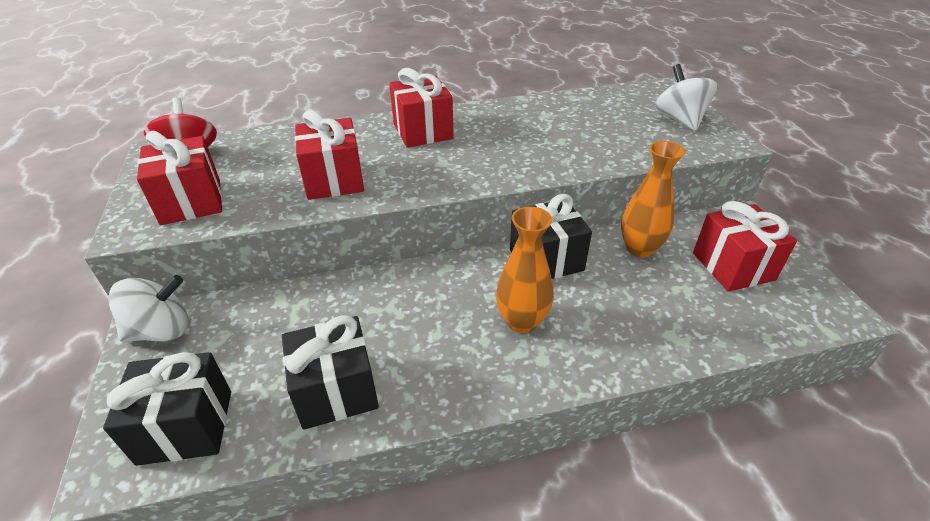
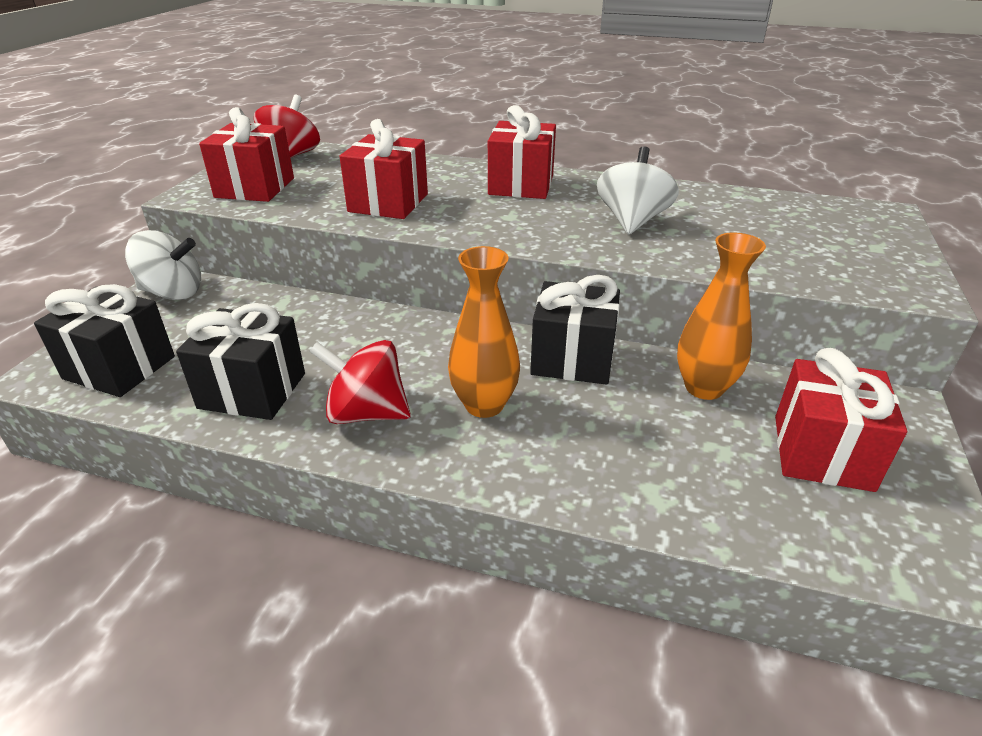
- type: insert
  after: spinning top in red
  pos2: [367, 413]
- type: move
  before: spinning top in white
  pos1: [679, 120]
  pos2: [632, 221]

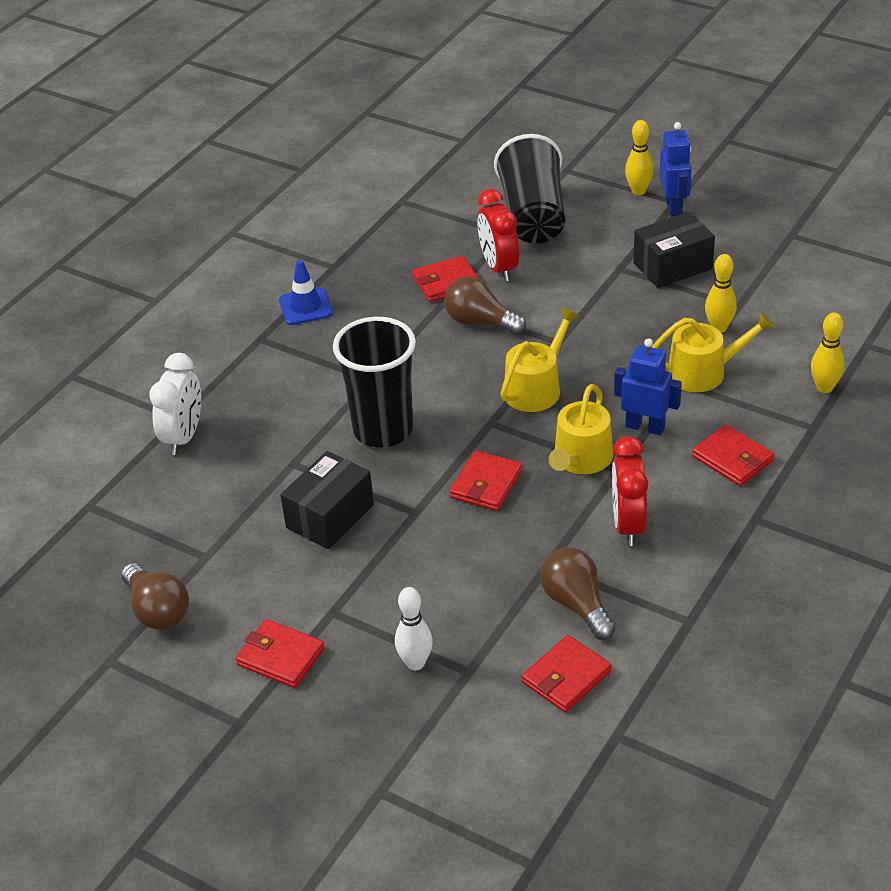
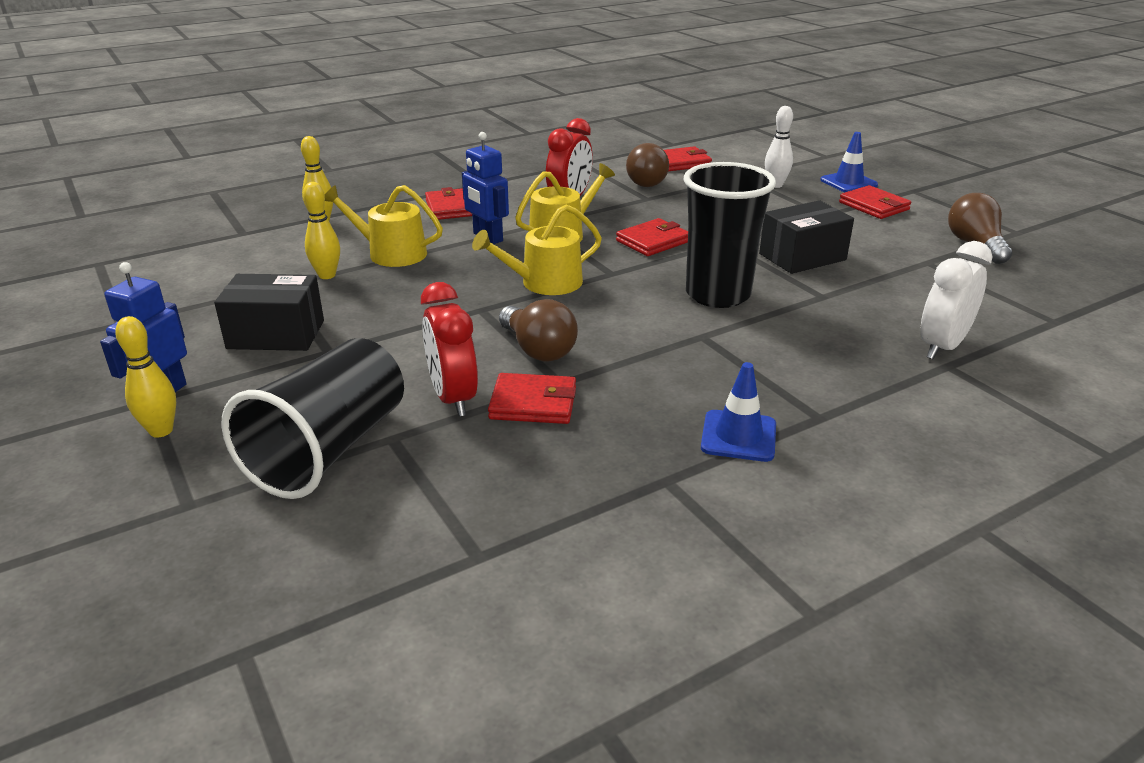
- type: insert
  after: traffic cone in blue
  pos2: [848, 183]
- type: rotate
  before: bedside clock in red
  pos1: [499, 267]
  pos2: [453, 398]
  turn: 150

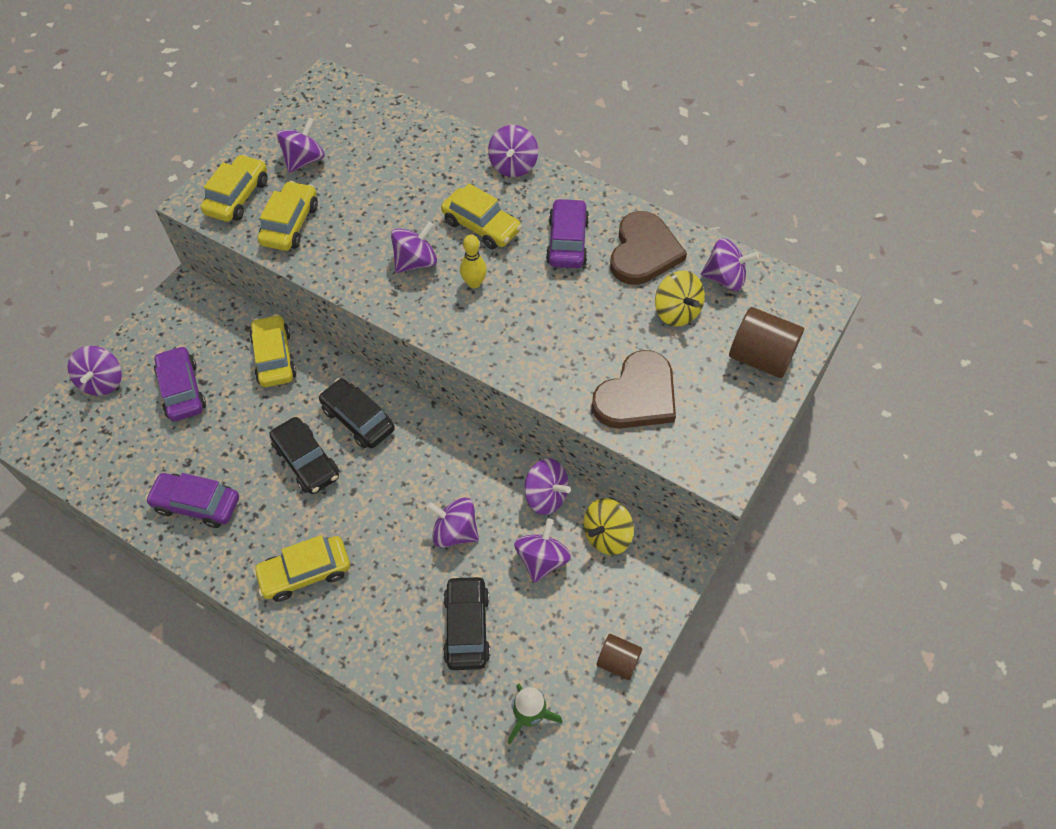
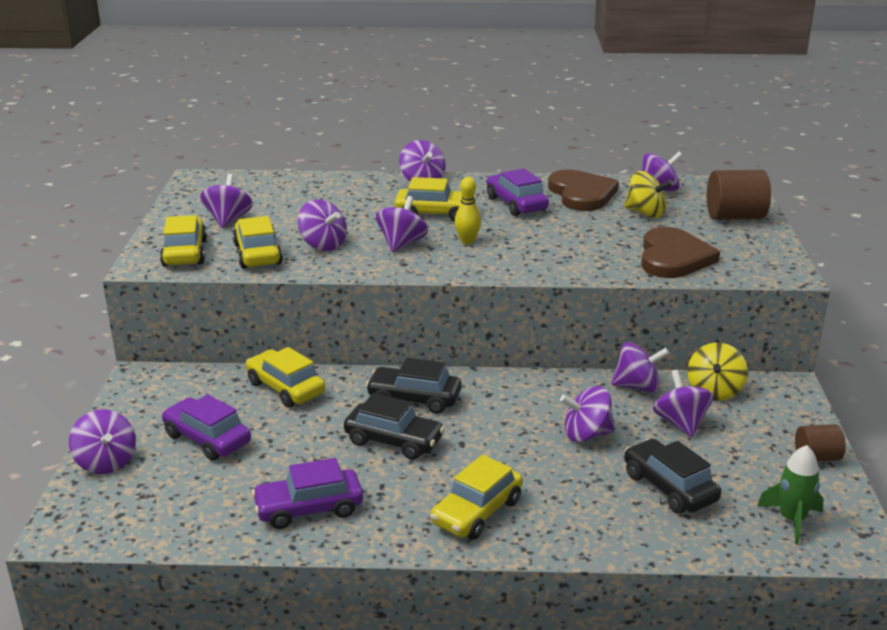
- type: insert
  after: spinning top in purple
  pos2: [323, 245]

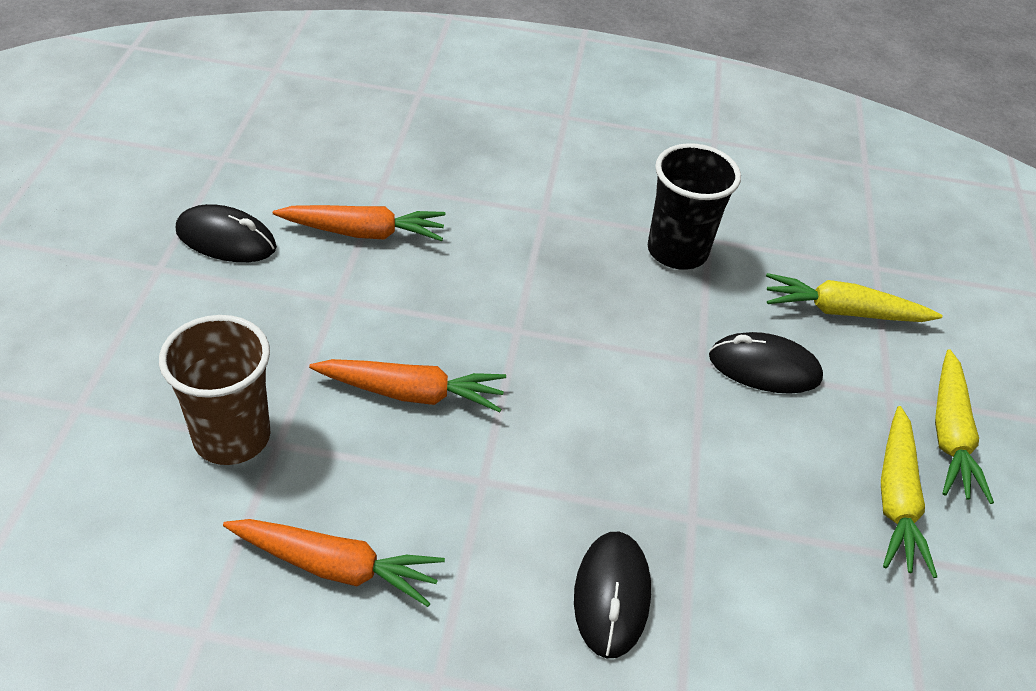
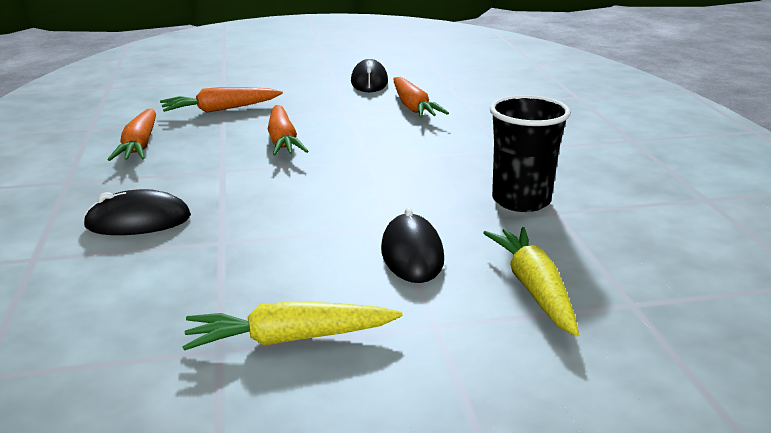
- type: delete
  before: root vegetable in bright yellow
  pos1: [949, 435]
- type: replace
  before: tumbler in russet
  after: root vegetable in orange
  pos1: [232, 437]
  pos2: [220, 109]

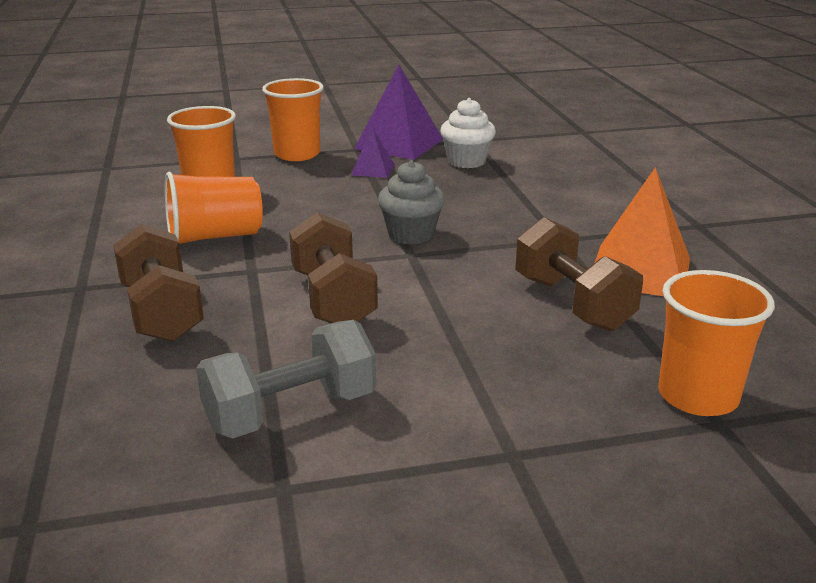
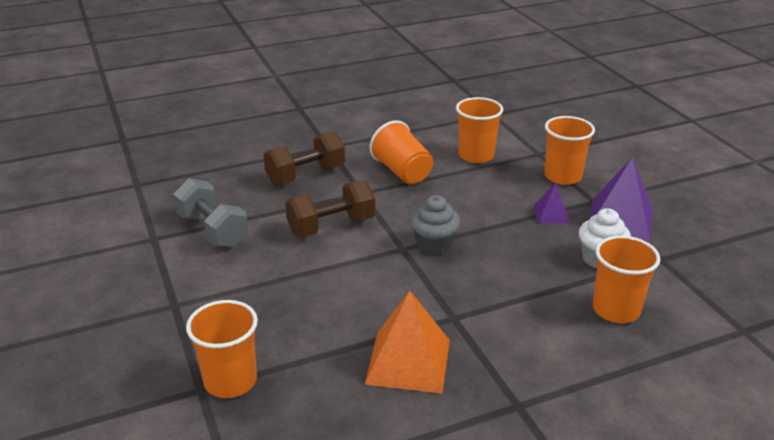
- type: delete
  before: hand weight in russet
  pos1: [572, 303]
- type: insert
  after: tumbler in orange
  pos2: [616, 310]

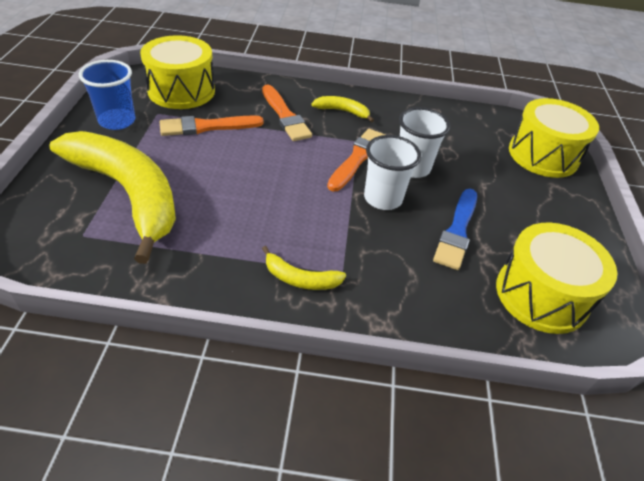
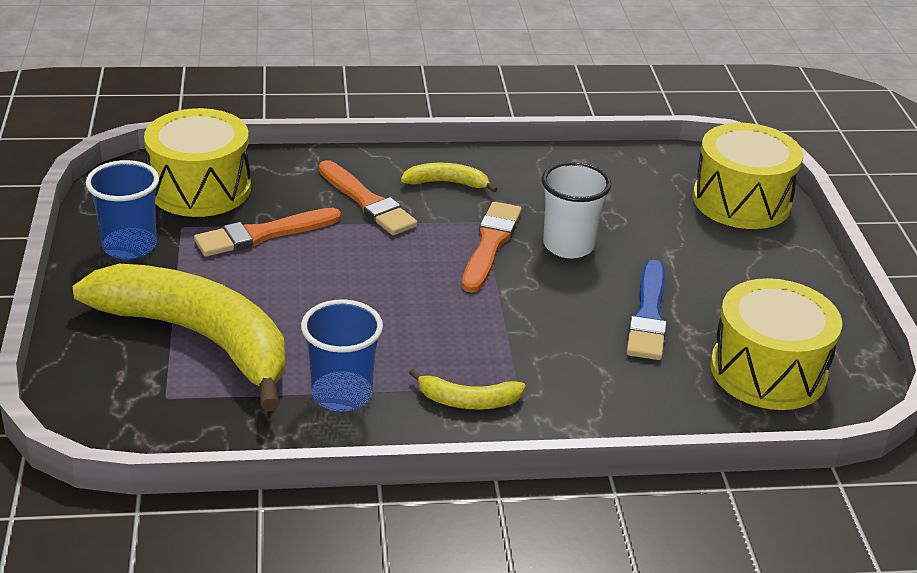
- type: delete
  before: tumbler in white
  pos1: [383, 198]
- type: insert
  after: tumbler in blue
  pos2: [341, 394]

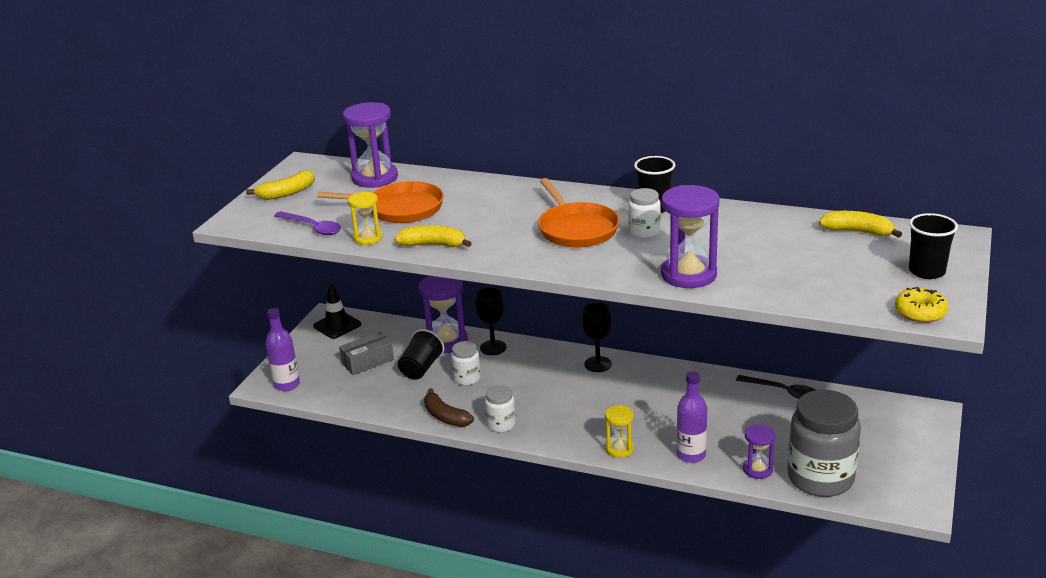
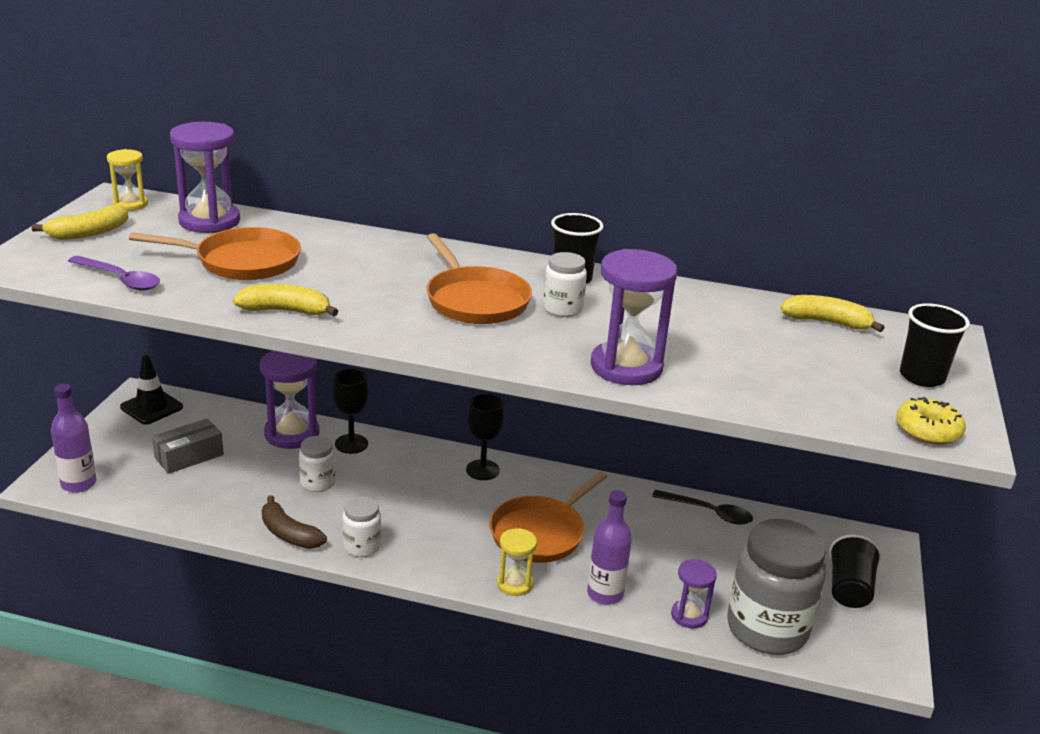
- type: insert
  after: pan in orange
  pos2: [540, 533]
- type: move
  before: hourglass in bright yellow
  pos1: [368, 238]
  pos2: [130, 204]
- type: move
  before: tumbler in black
  pos1: [421, 368]
  pos2: [849, 589]

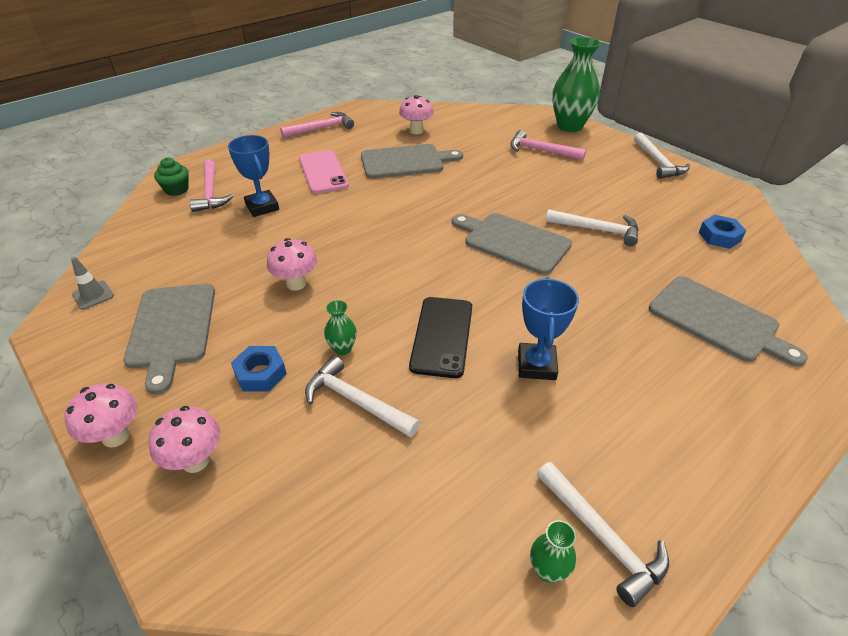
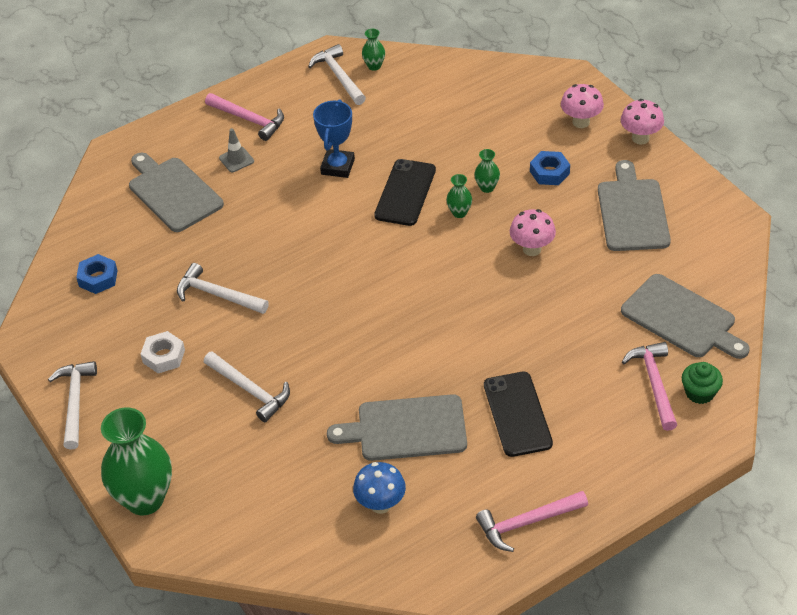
- type: delete
  before: trophy in blue
  pos1: [262, 207]
- type: insert
  after: hex nut in white
  pos2: [163, 356]
- type: insert
  after: tall vase in green
  pos2: [459, 213]
- type: move
  before: traffic cone in ash-grey
  pos1: [93, 295]
  pos2: [236, 159]
- type: move
  before: claw hammer in white
  pos1: [356, 401]
  pos2: [250, 390]
- type: move
  before: chopping board in ash-grey
  pos1: [513, 242]
  pos2: [682, 318]
- type: move
  before: claw hammer in rosy
  pos1: [541, 150]
  pos2: [249, 120]
- type: recolor
  before: mobile phone in rosy
  after: mobile phone in black
  pos1: [323, 172]
  pos2: [517, 414]
- type: recolor
  before: mushroom in rosy
  after: mushroom in blue
  pos1: [416, 131]
  pos2: [380, 504]

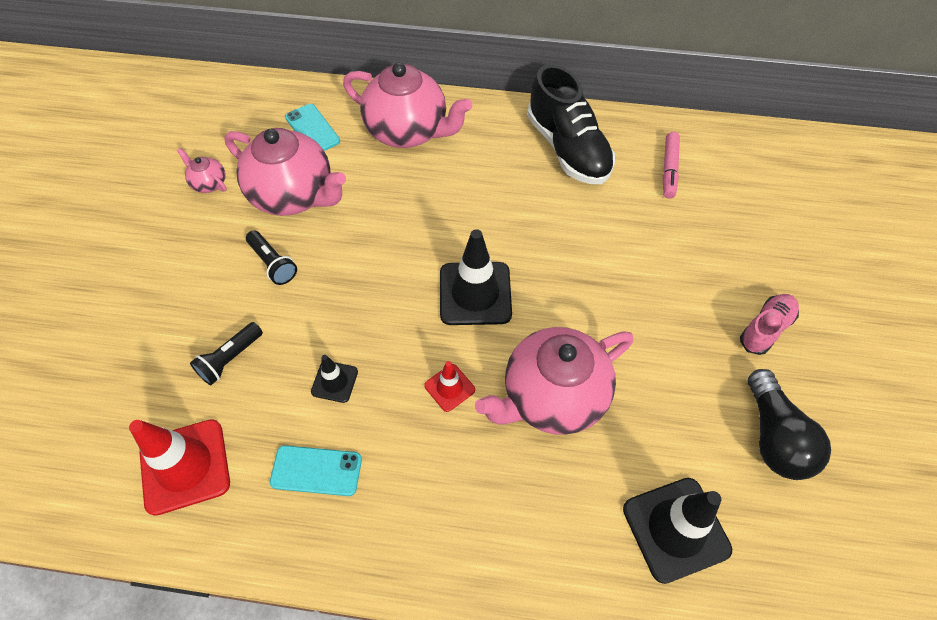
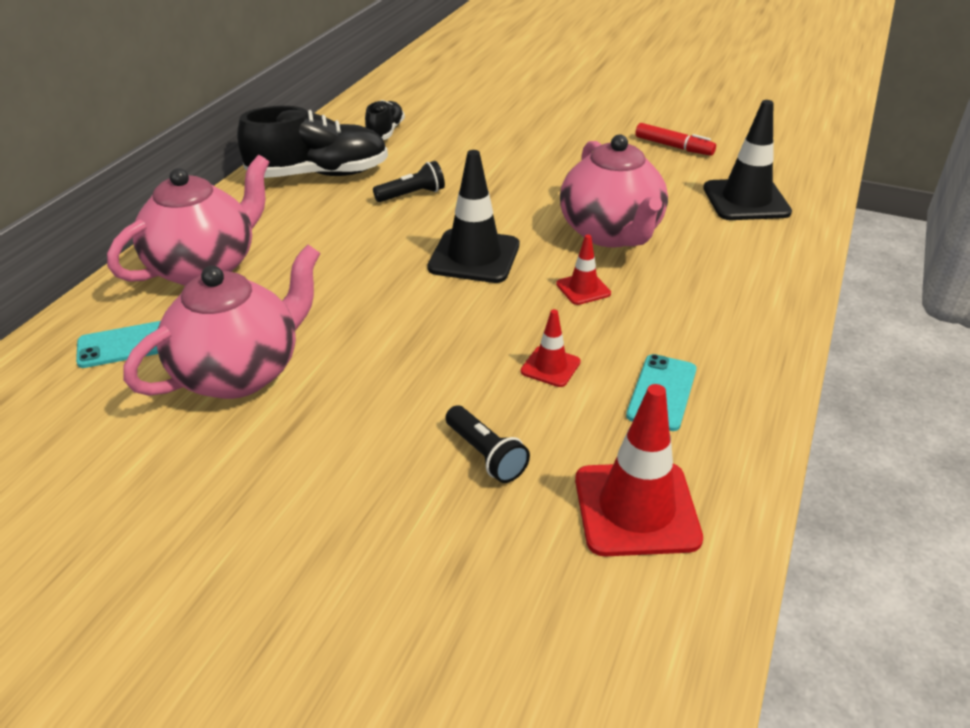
- type: delete
  before: china teapot in rosy
  pos1: [209, 183]
- type: delete
  before: lace-up shoe in rosy
  pos1: [765, 329]
- type: move
  before: torch in black
  pos1: [273, 264]
  pos2: [412, 195]
- type: replace
  before: marker in rosy
  after: lace-up shoe in black
  pos1: [669, 169]
  pos2: [385, 132]
- type: replace
  before: light bulb in black
  after: marker in red
  pos1: [774, 437]
  pos2: [673, 146]
- type: recolor
  before: traffic cone in black
  after: traffic cone in red
  pos1: [334, 381]
  pos2: [550, 367]

